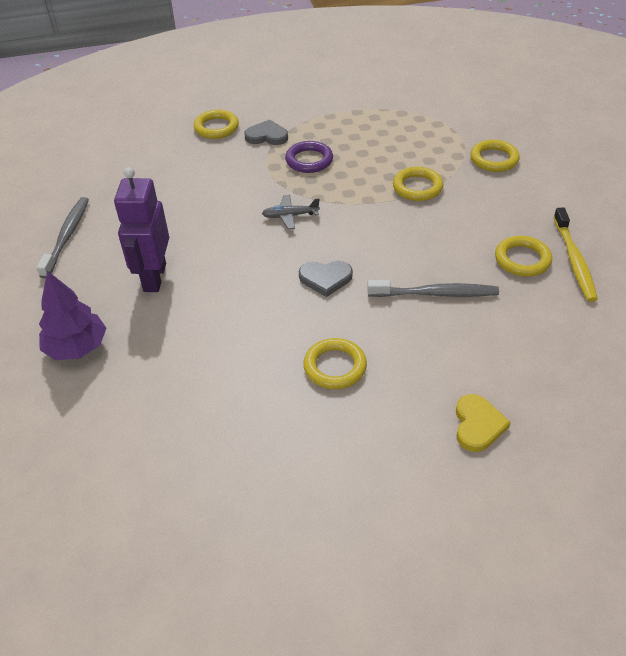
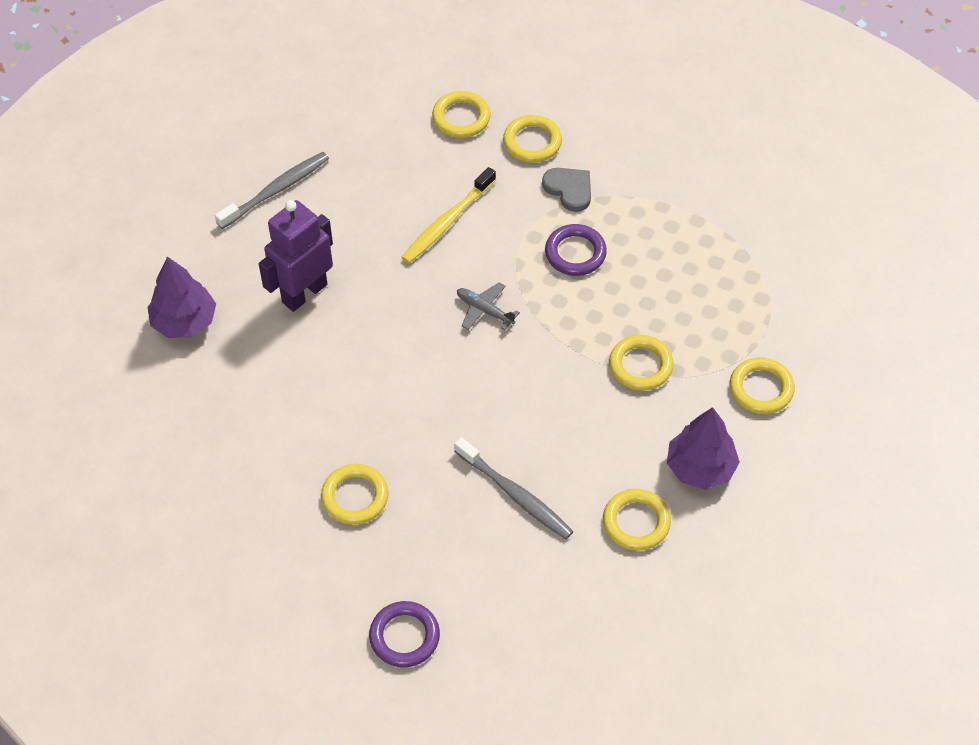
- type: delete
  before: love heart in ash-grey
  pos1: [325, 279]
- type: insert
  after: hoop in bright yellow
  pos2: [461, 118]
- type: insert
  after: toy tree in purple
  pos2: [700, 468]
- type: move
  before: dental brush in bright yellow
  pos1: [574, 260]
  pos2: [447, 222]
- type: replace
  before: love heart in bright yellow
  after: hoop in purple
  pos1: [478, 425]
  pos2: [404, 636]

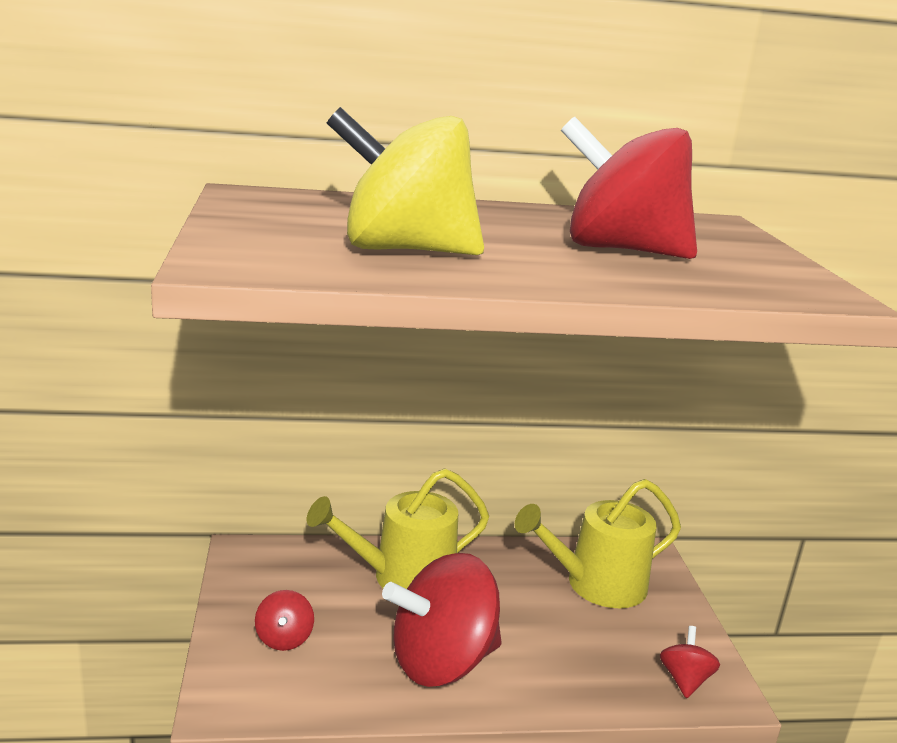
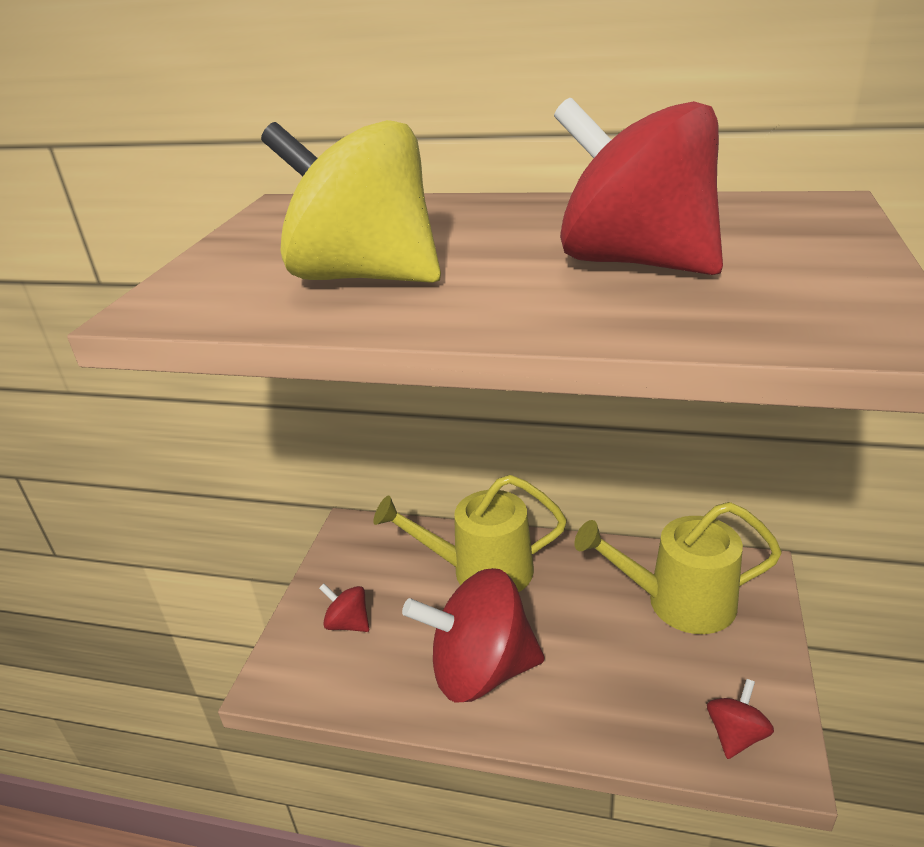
- type: rotate
  before: spinning top in red
  pos1: [284, 639]
  pos2: [348, 623]
  turn: 105

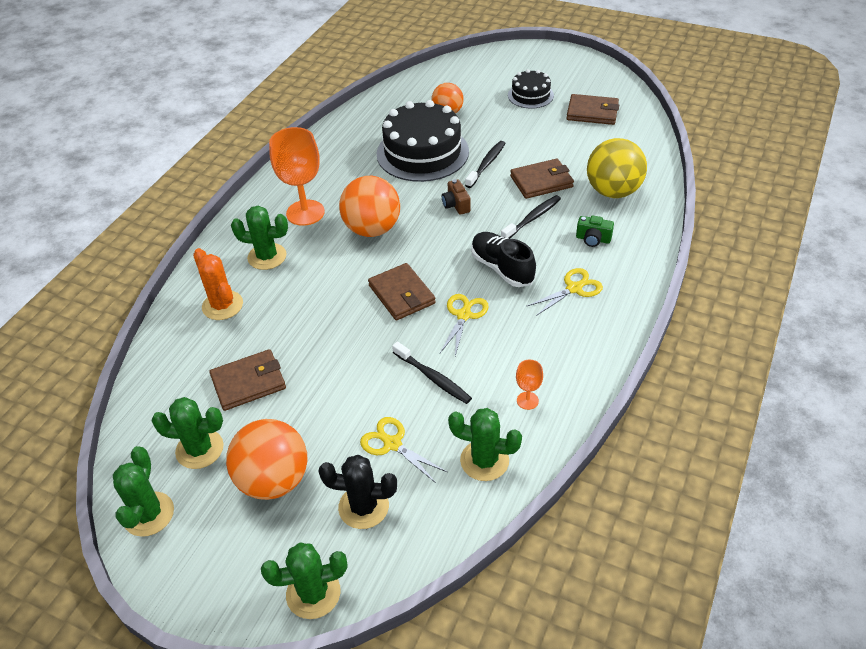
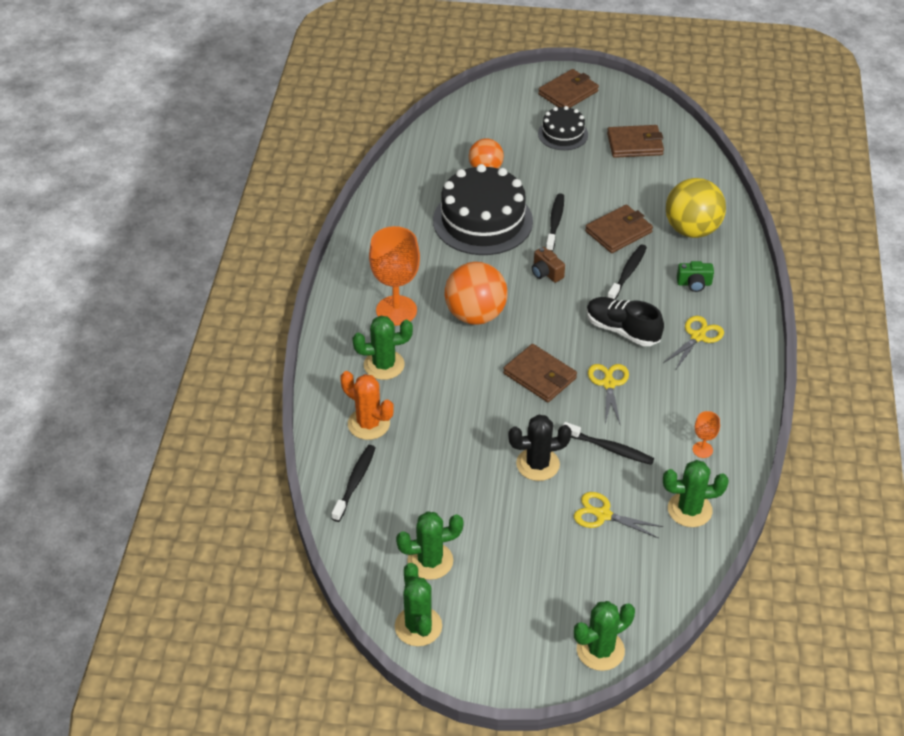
- type: delete
  before: ball in orange
  pos1: [274, 480]
- type: insert
  after: dental brush in black
  pos2: [355, 482]
- type: move
  before: wallet in russet
  pos1: [248, 382]
  pos2: [568, 93]
- type: move
  before: saguaro cactus in black
  pos1: [363, 507]
  pos2: [538, 464]

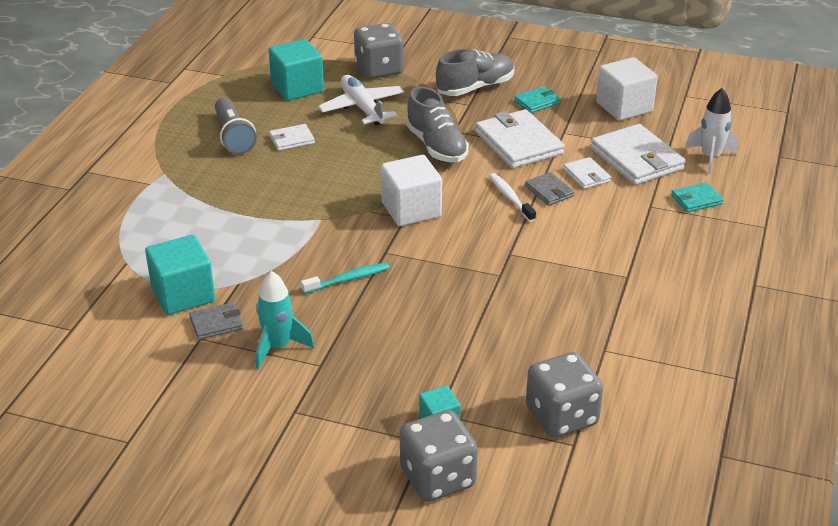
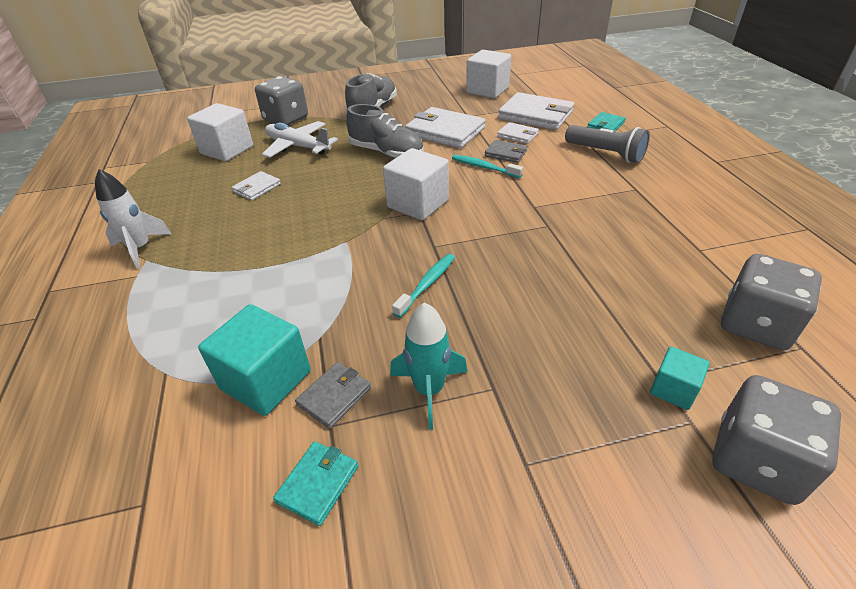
- type: move
  before: torch in ash-grey
  pos1: [234, 136]
  pos2: [606, 153]
- type: move
  before: wallet in aqua
  pos1: [537, 102]
  pos2: [318, 483]
- type: move
  before: toy rocket in white
  pos1: [710, 157]
  pos2: [140, 248]
- type: recolor
  before: solid cube in aqua
  after: solid cube in white
  pos1: [297, 88]
  pos2: [227, 150]
- type: recolor
  before: dental brush in white
  after: dental brush in aqua
  pos1: [510, 198]
  pos2: [484, 167]

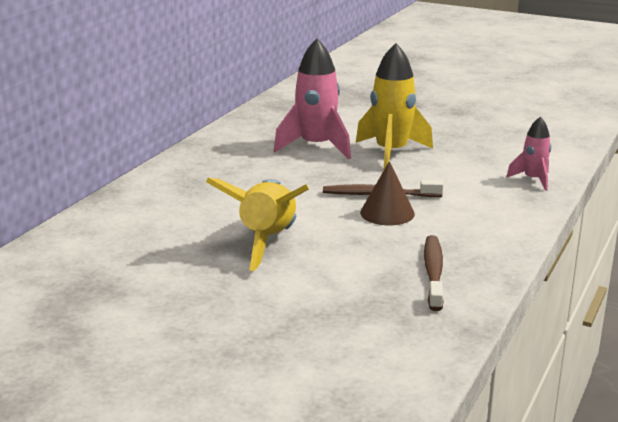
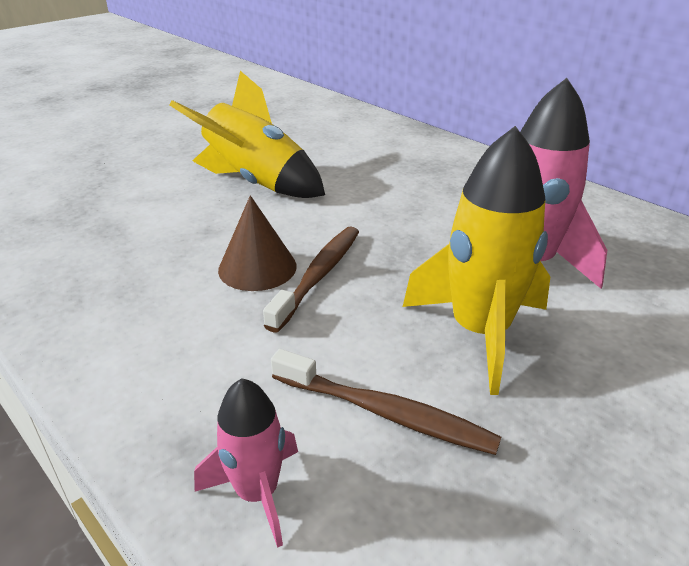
- type: move
  before: dental brush in russet
  pos1: [433, 273]
  pos2: [384, 412]

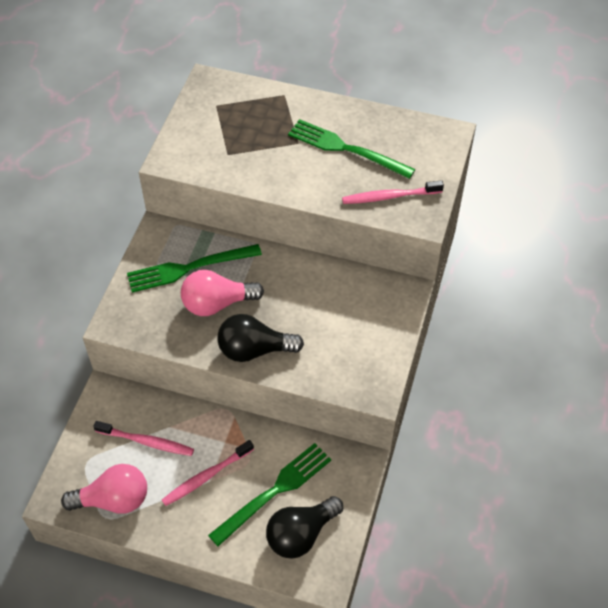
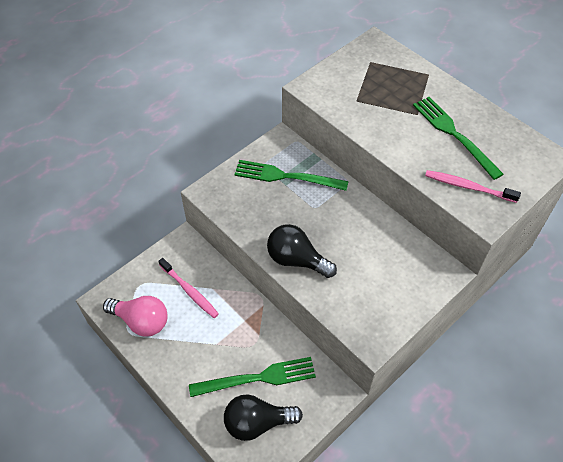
- type: delete
  before: dental brush in rosy
  pos1: [206, 476]
- type: delete
  before: light bulb in rosy
  pos1: [217, 303]

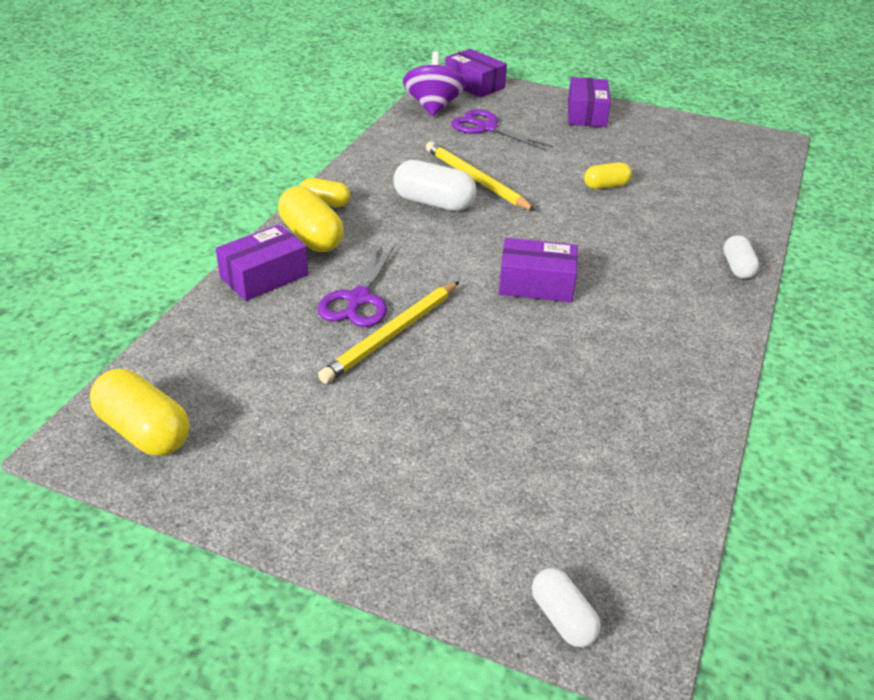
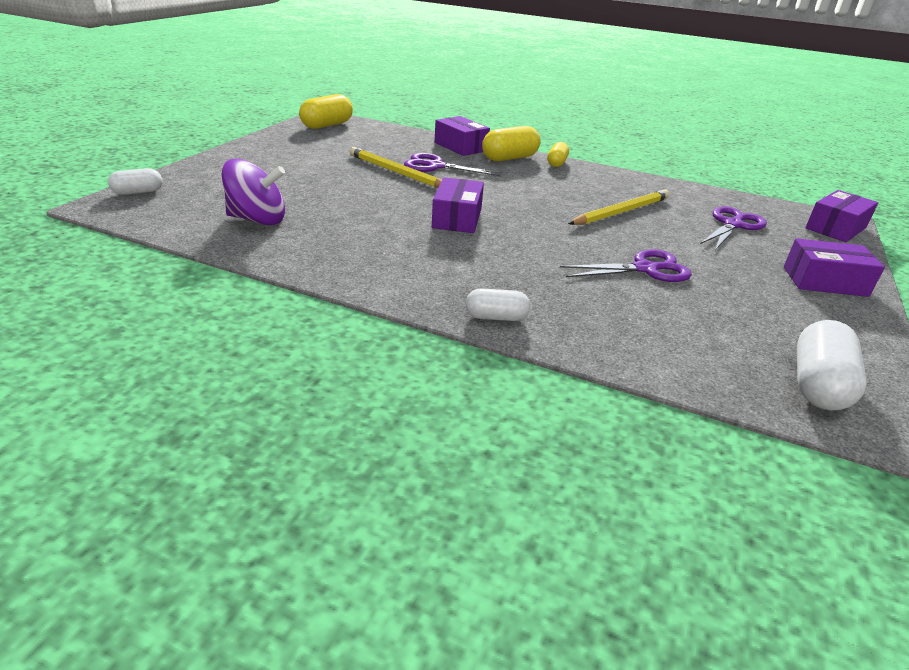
- type: move
  before: capsule in white
  pos1: [433, 203]
  pos2: [818, 385]
- type: move
  before: spinning top in purple
  pos1: [433, 107]
  pos2: [257, 219]
- type: replace
  before: capsule in bright yellow
  after: shears in purple
  pos1: [606, 186]
  pos2: [645, 269]

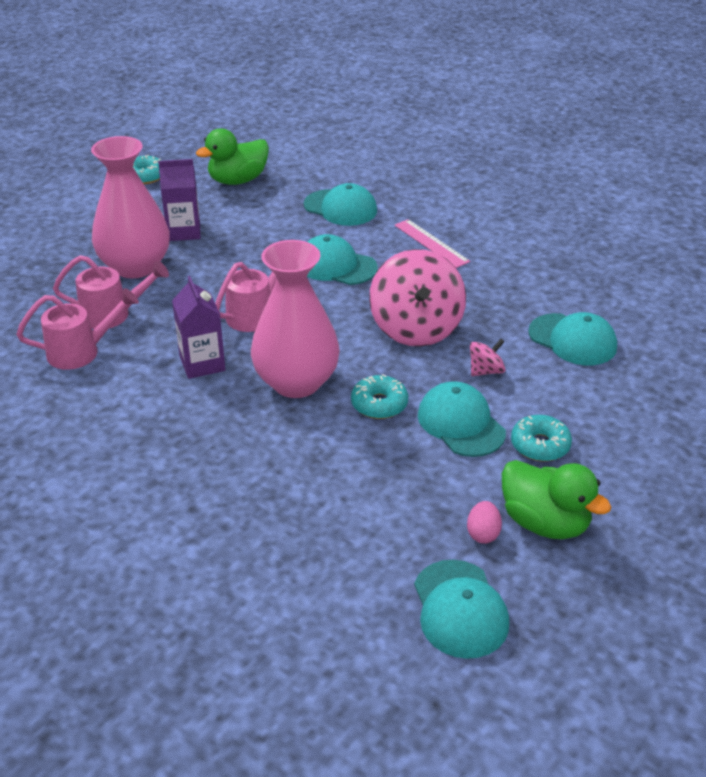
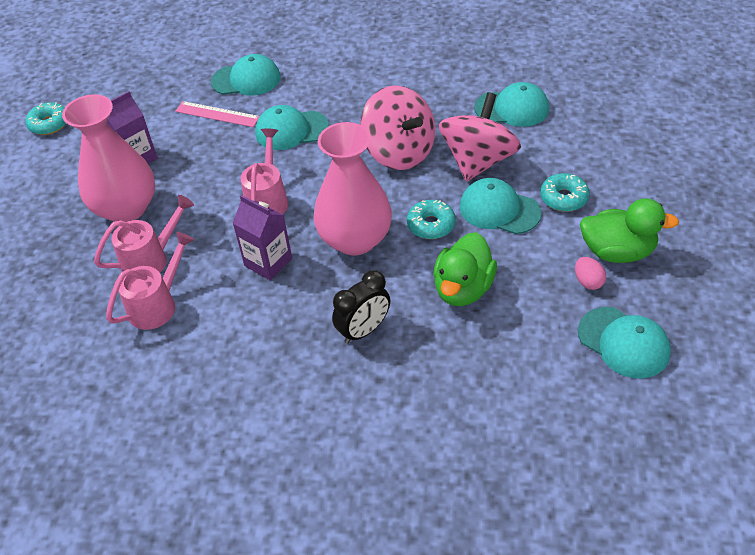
- type: insert
  after: bedside clock in black
  pos2: [364, 330]
- type: move
  before: toy duck in green
  pos1: [238, 180]
  pos2: [463, 289]
- type: move
  before: ruler in rosy
  pos1: [431, 243]
  pos2: [217, 114]
- type: resize
  before: spinning top in rosy
  pos1: [486, 371]
  pos2: [478, 161]
  scale: 2.25

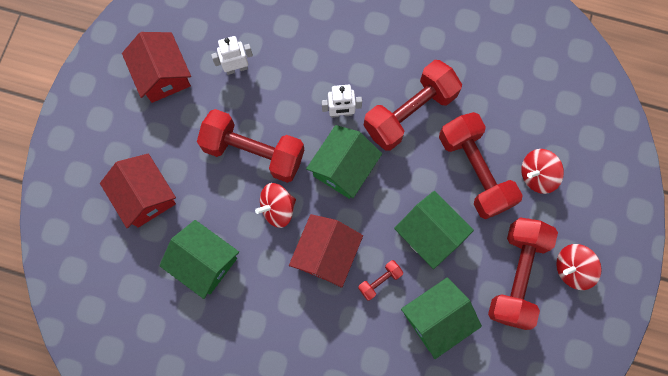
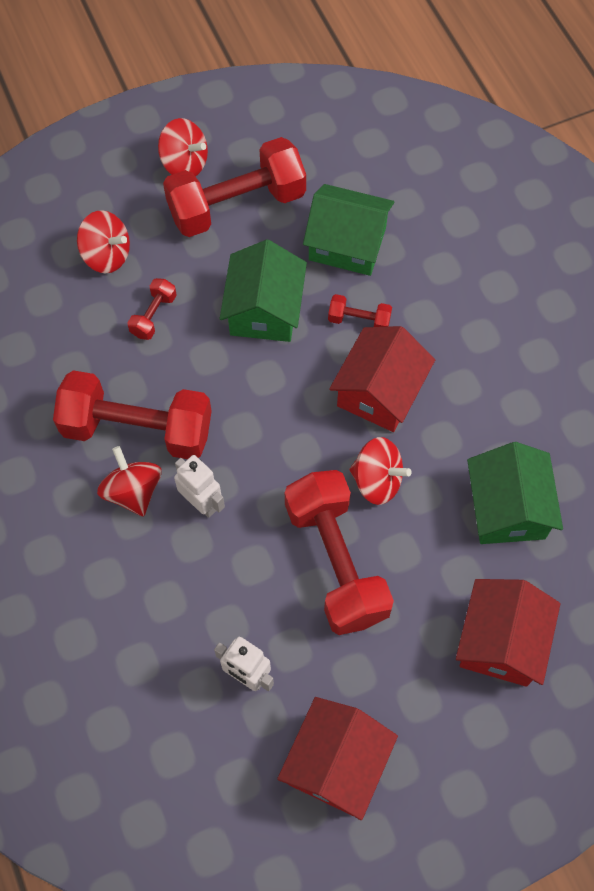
- type: delete
  before: toy house in green
  pos1: [343, 168]
- type: insert
  after: spinning top in red
  pos2: [133, 491]
- type: rotate
  before: toy house in red
  pos1: [326, 254]
  pos2: [379, 392]
  turn: -45
- type: resize
  before: hand weight in red
  pos1: [474, 171]
  pos2: [153, 315]
  scale: 0.44

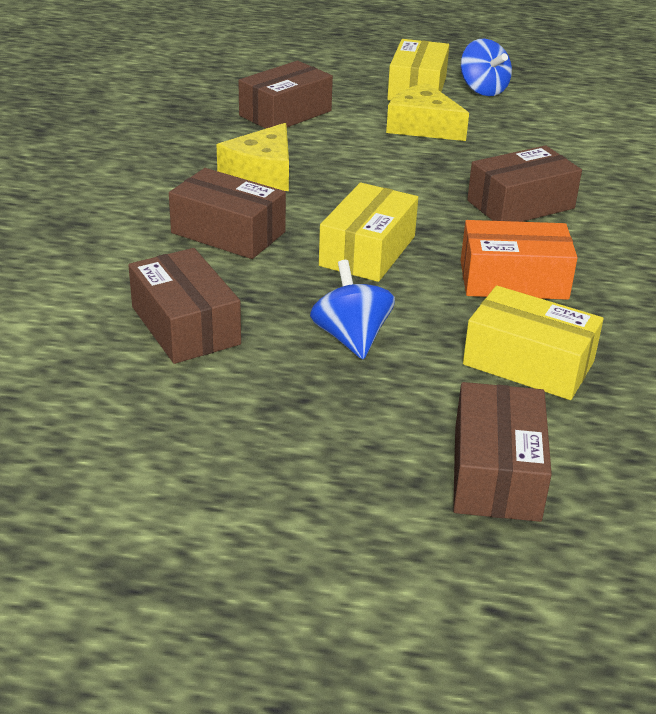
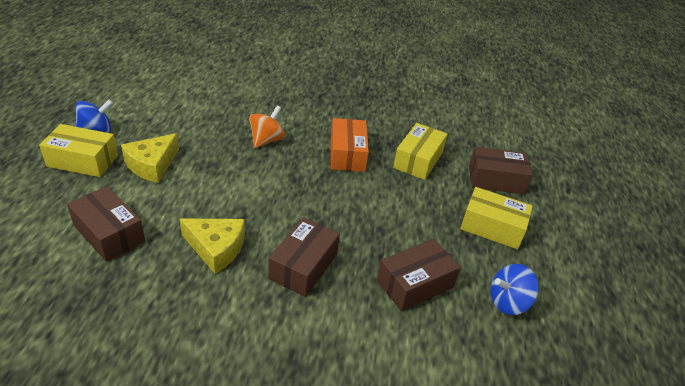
- type: move
  before: spinning top in blue
  pos1: [351, 338]
  pos2: [508, 302]
- type: move
  before: parcel in bright yellow
  pos1: [367, 251]
  pos2: [492, 227]
- type: replace
  before: parcel in russet
  after: spinning top in orange
  pos1: [520, 204]
  pos2: [266, 140]

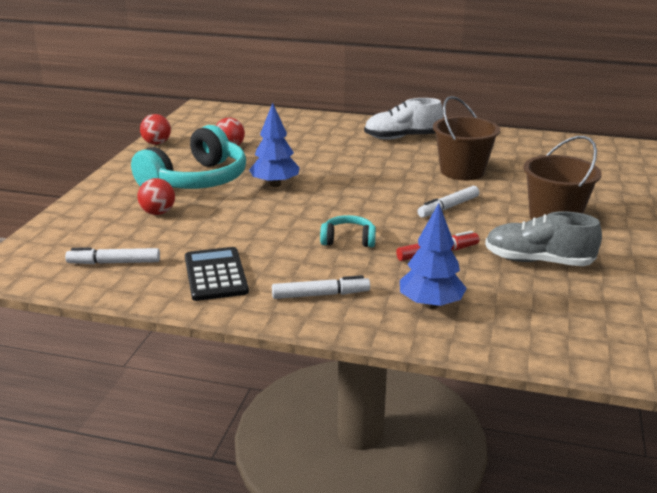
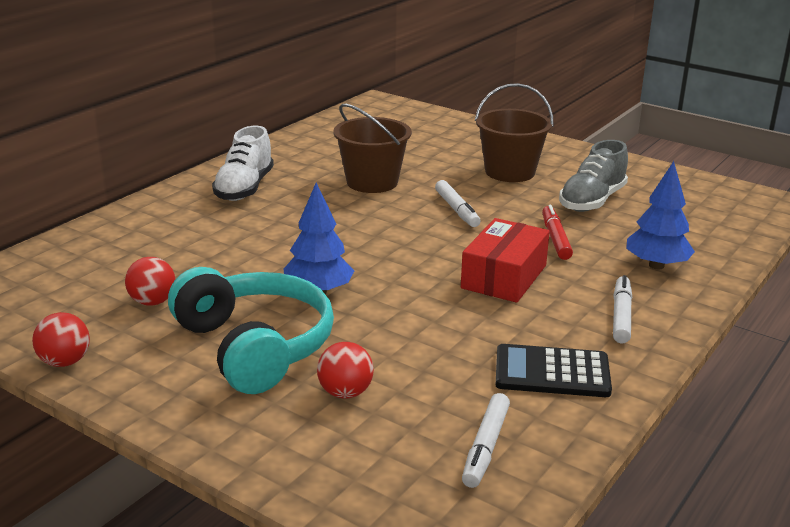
- type: replace
  before: headphones in aqua
  after: parcel in red
  pos1: [348, 240]
  pos2: [504, 276]

